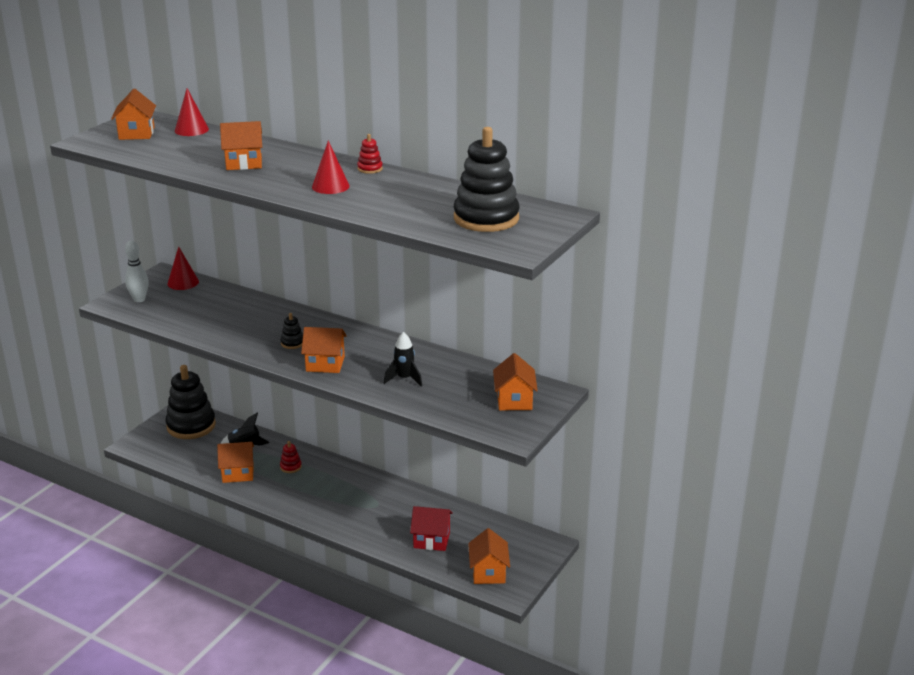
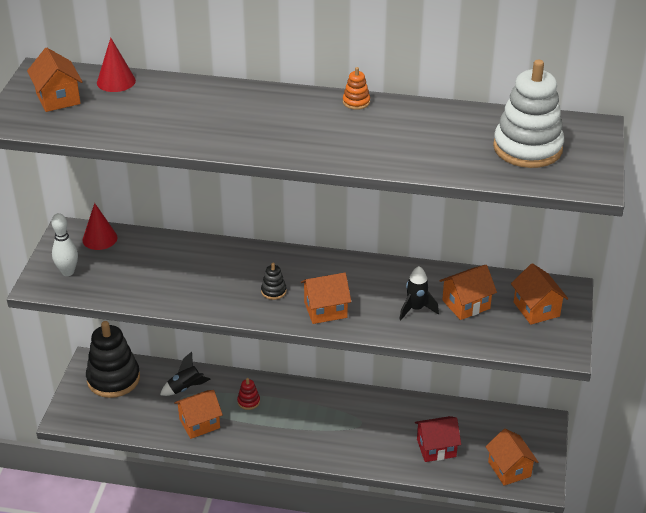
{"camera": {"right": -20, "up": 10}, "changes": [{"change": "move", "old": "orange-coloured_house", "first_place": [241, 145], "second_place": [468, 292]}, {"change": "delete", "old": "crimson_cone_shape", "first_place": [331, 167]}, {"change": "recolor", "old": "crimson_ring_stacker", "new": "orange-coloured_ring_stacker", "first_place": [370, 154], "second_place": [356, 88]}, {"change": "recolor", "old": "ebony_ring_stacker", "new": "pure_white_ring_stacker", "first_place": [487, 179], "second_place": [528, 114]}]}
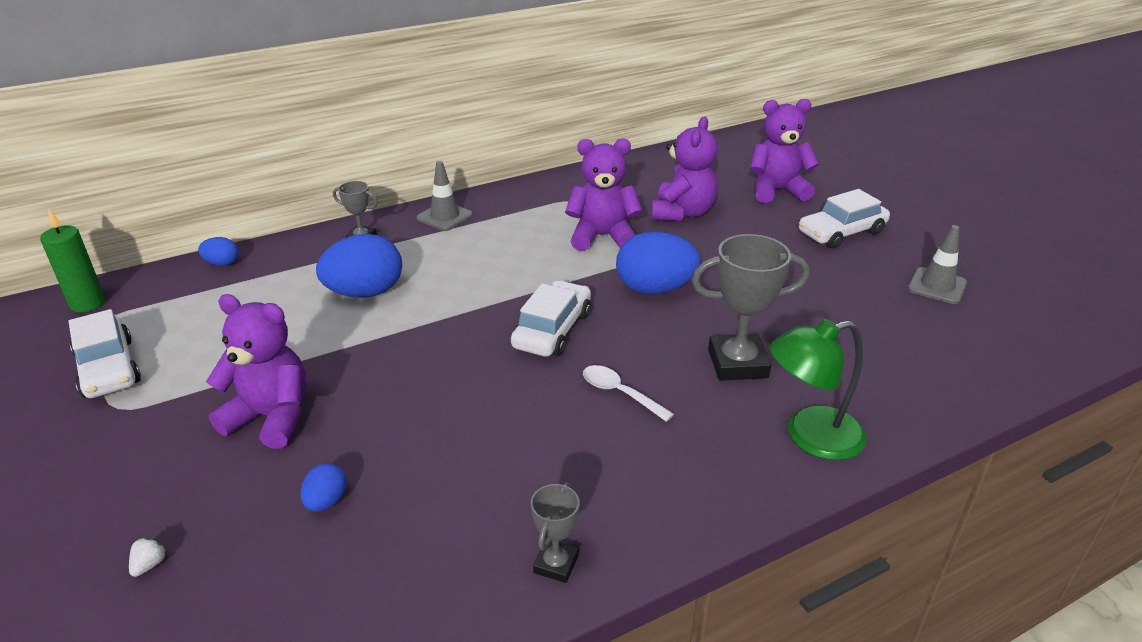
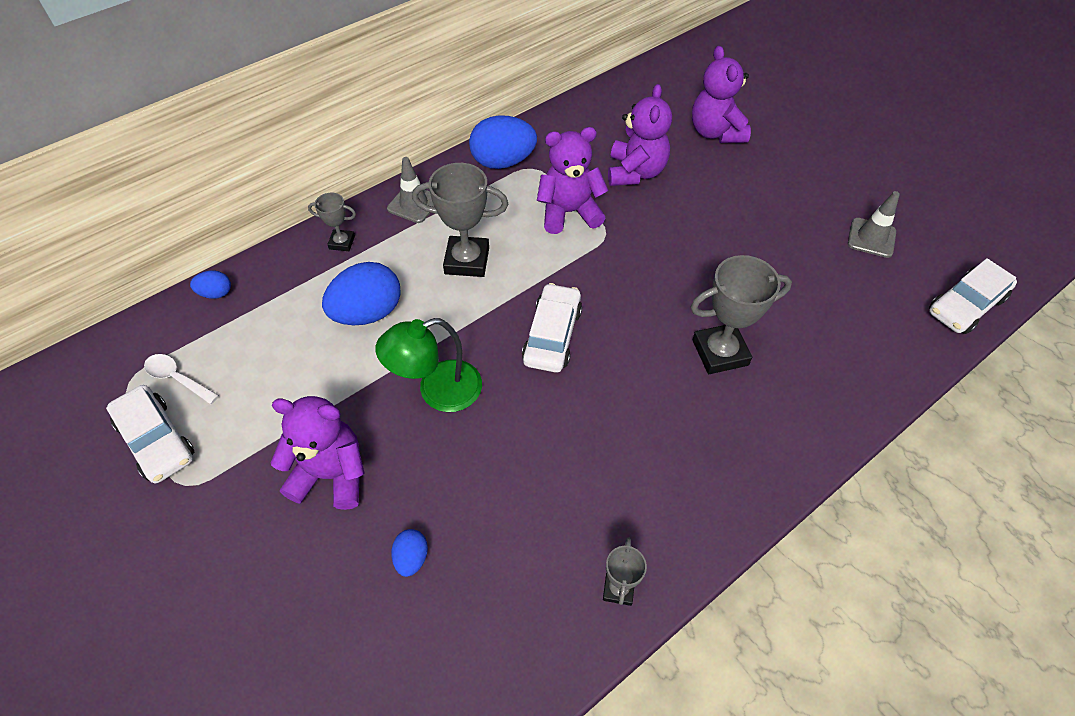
{"camera": {"right": -10, "up": 20}, "changes": [{"change": "delete", "old": "green_wax_candle", "first_place": [72, 260]}, {"change": "delete", "old": "pure_white_strawberry", "first_place": [148, 557]}, {"change": "move", "old": "pure_white_tablespoon", "first_place": [628, 393], "second_place": [181, 379]}, {"change": "move", "old": "cobalt_toy_egg", "first_place": [658, 262], "second_place": [503, 142]}, {"change": "rotate", "old": "royal_purple_stuffed_bear", "first_place": [784, 151], "second_place": [721, 94], "degrees": -90}, {"change": "move", "old": "green_lamp", "first_place": [818, 389], "second_place": [428, 365]}, {"change": "move", "old": "pure_white_automobile", "first_place": [844, 218], "second_place": [973, 296]}, {"change": "insert", "new": "ash-grey_prize_cup", "second_place": [460, 220]}]}
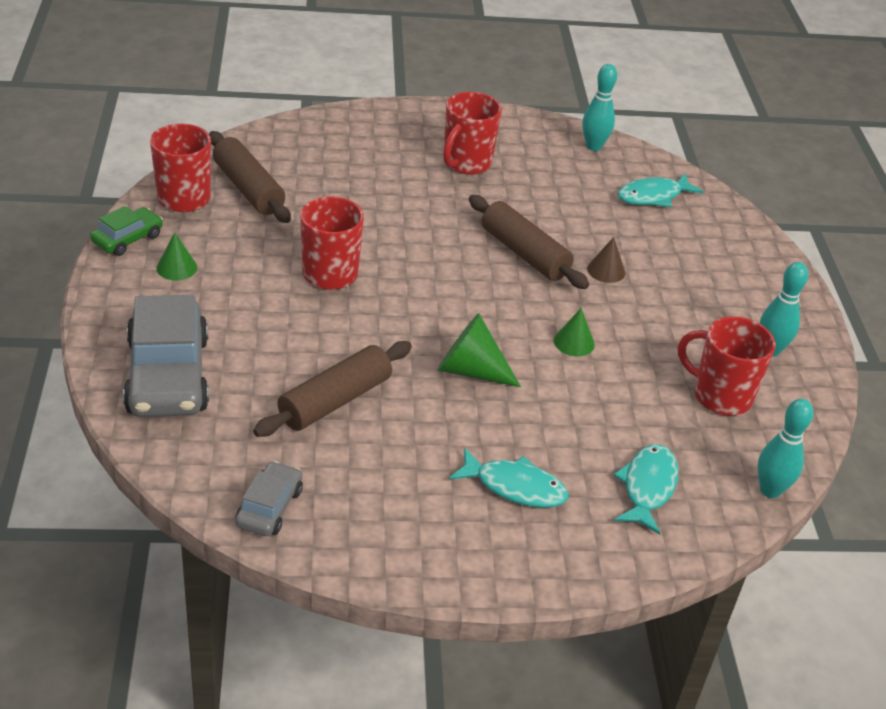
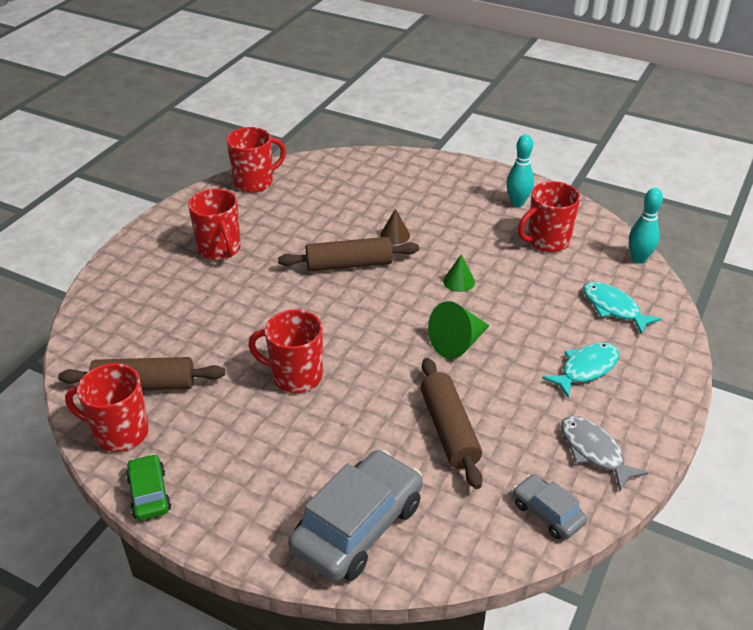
{"camera": {"right": -55, "up": 0}, "changes": [{"change": "rotate", "old": "ash-grey_automobile", "first_place": [166, 356], "second_place": [355, 516], "degrees": -75}, {"change": "delete", "old": "green_cone_shape", "first_place": [176, 256]}, {"change": "replace", "old": "turquoise_skittle", "new": "crimson_tea_mug", "first_place": [599, 107], "second_place": [256, 160]}, {"change": "delete", "old": "turquoise_fish_figure", "first_place": [660, 190]}, {"change": "insert", "new": "ash-grey_fish_figure", "second_place": [604, 453]}]}
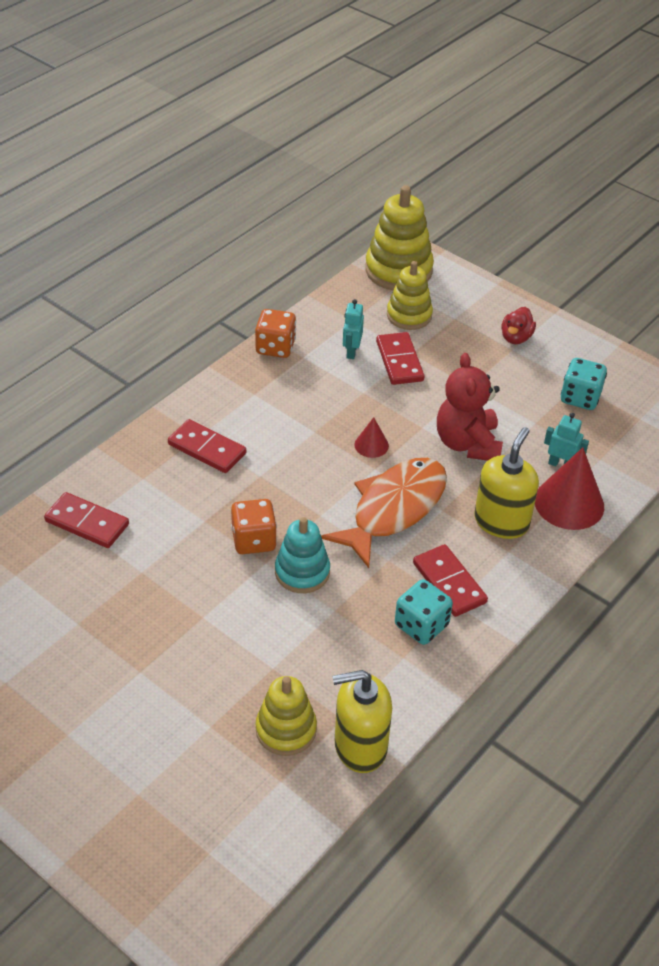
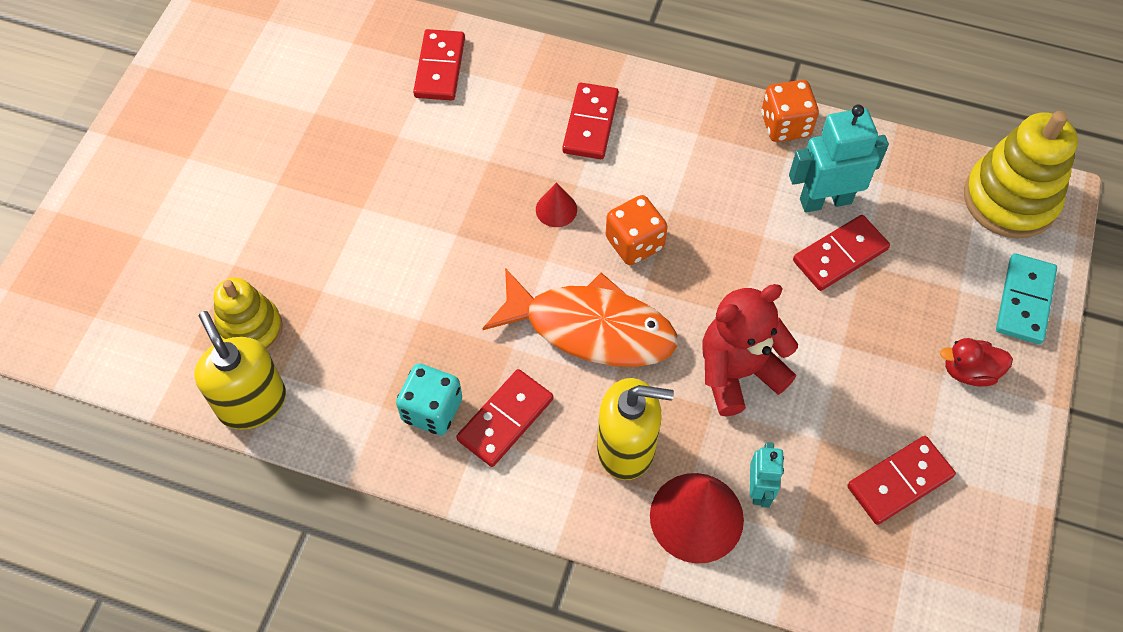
{"camera": {"right": 70, "up": 15}, "changes": [{"change": "move", "old": "orange-coloured_die", "first_place": [254, 526], "second_place": [637, 230]}, {"change": "delete", "old": "turquoise_ring_stacker", "first_place": [302, 555]}, {"change": "resize", "old": "turquoise_robot", "first_place": [353, 329], "second_place": [839, 158], "factor": 1.75}, {"change": "move", "old": "crimson_cone_shape", "first_place": [371, 437], "second_place": [556, 205]}, {"change": "delete", "old": "bright_yellow_ring_stacker", "first_place": [410, 295]}, {"change": "replace", "old": "turquoise_die", "new": "crimson_domino", "first_place": [584, 384], "second_place": [901, 480]}, {"change": "insert", "new": "turquoise_domino", "second_place": [1026, 298]}]}
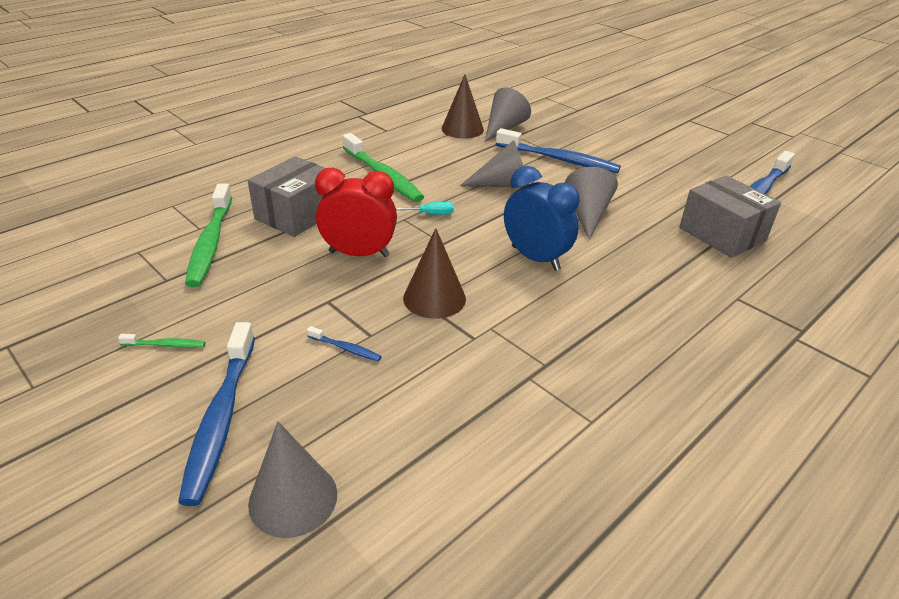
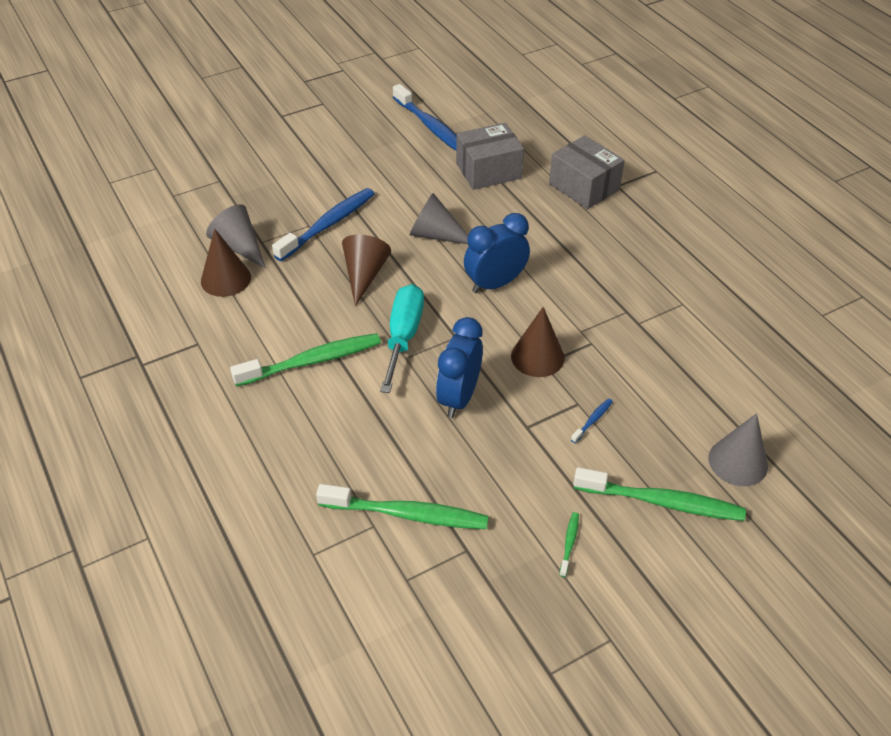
{"camera": {"right": -75, "up": 10}, "changes": [{"change": "recolor", "old": "cobalt_dental_brush", "new": "green_dental_brush", "first_place": [216, 414], "second_place": [659, 494]}, {"change": "move", "old": "ash-grey_parcel", "first_place": [286, 196], "second_place": [587, 172]}, {"change": "recolor", "old": "crimson_clock", "new": "cobalt_clock", "first_place": [356, 212], "second_place": [459, 367]}, {"change": "resize", "old": "turquoise_flat_screwdriver", "first_place": [425, 208], "second_place": [402, 338], "factor": 2.31}, {"change": "recolor", "old": "ash-grey_cone_shape", "new": "russet_cone_shape", "first_place": [494, 164], "second_place": [366, 270]}]}
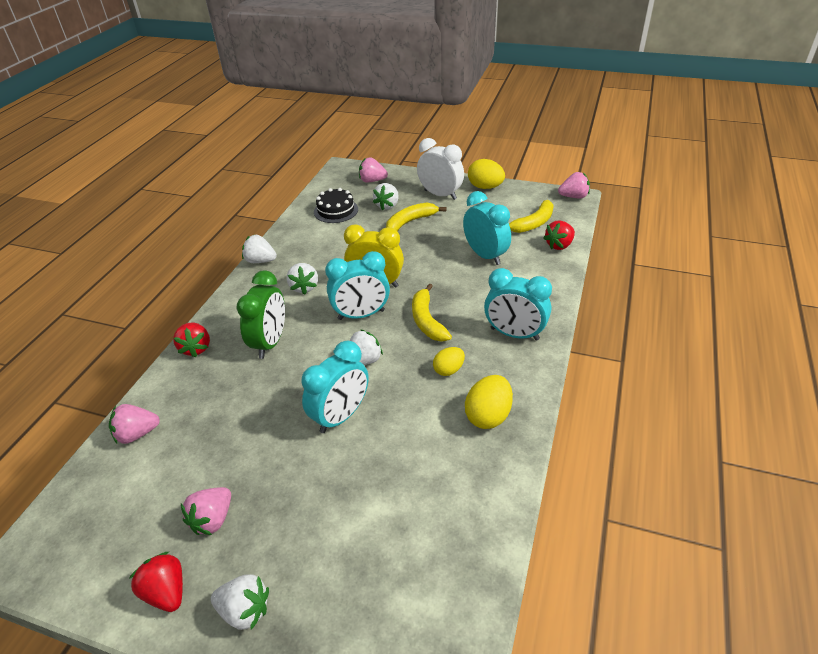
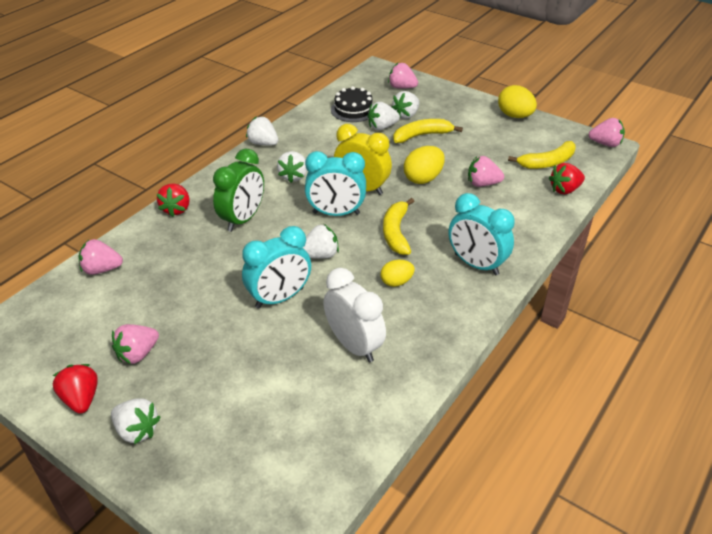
{"camera": {"right": 15, "up": 0}, "changes": [{"change": "move", "old": "pure_white_clock", "first_place": [440, 169], "second_place": [354, 315]}, {"change": "replace", "old": "turquoise_clock", "new": "rosy_strawberry", "first_place": [487, 228], "second_place": [486, 171]}, {"change": "move", "old": "bright_yellow_toy_egg", "first_place": [489, 402], "second_place": [424, 165]}, {"change": "insert", "new": "pure_white_strawberry", "second_place": [384, 116]}]}
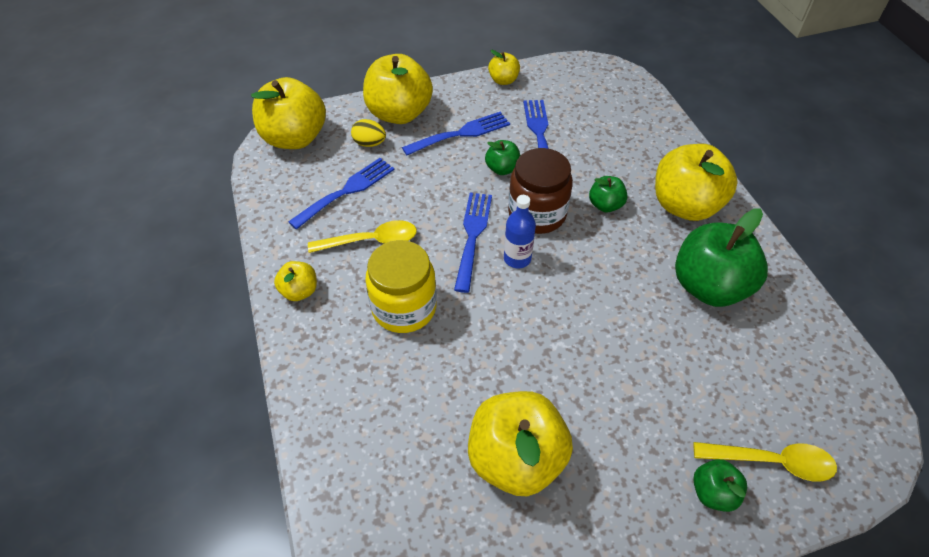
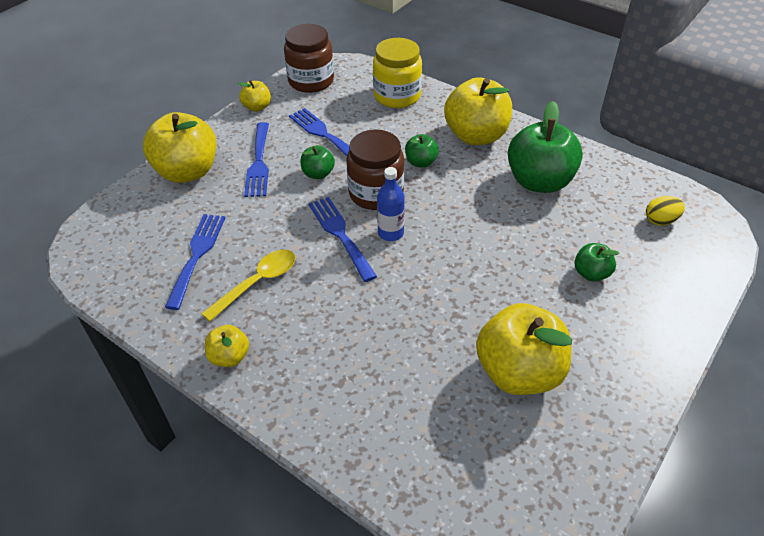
{"camera": {"right": -35, "up": -5}, "changes": [{"change": "delete", "old": "bright_yellow_apple", "first_place": [288, 113]}, {"change": "move", "old": "bright_yellow_toy_egg", "first_place": [368, 133], "second_place": [665, 211]}, {"change": "move", "old": "bright_yellow_jam_jar", "first_place": [401, 286], "second_place": [397, 73]}, {"change": "rotate", "old": "cobalt_table_fork", "first_place": [456, 133], "second_place": [256, 159], "degrees": 150}, {"change": "move", "old": "green_apple", "first_place": [720, 485], "second_place": [597, 262]}, {"change": "delete", "old": "bright_yellow_tablespoon", "first_place": [765, 462]}, {"change": "insert", "new": "russet_jam_jar", "second_place": [309, 58]}]}
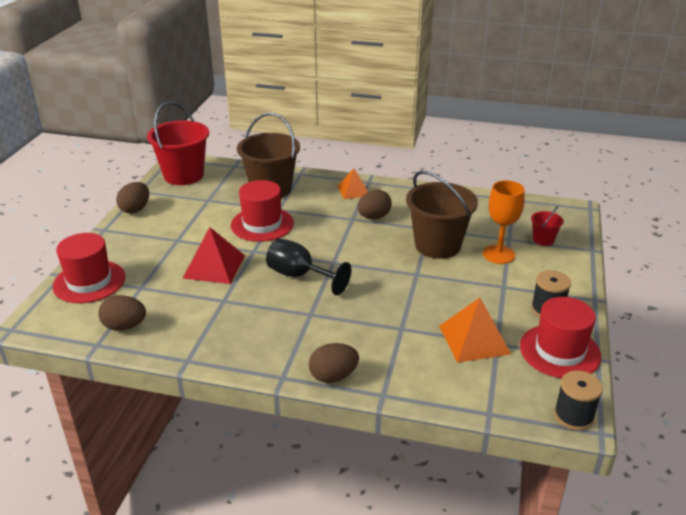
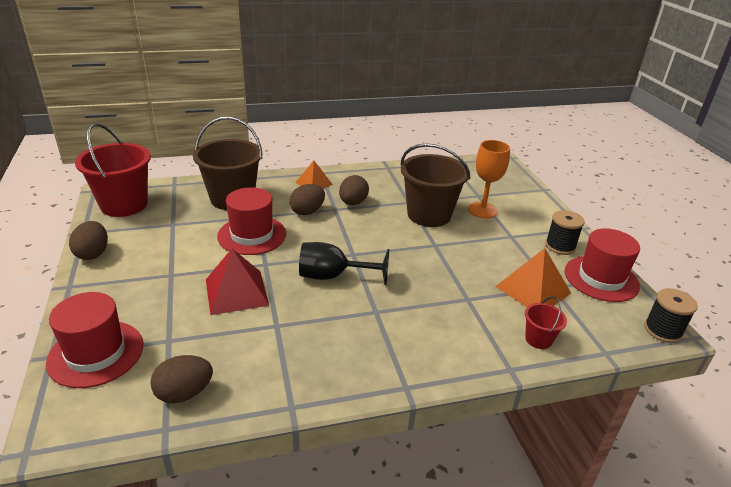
{"camera": {"right": -30, "up": 0}, "changes": [{"change": "move", "old": "russet_toy_egg", "first_place": [334, 363], "second_place": [307, 199]}, {"change": "move", "old": "crimson_sand_bucket", "first_place": [547, 226], "second_place": [546, 323]}]}
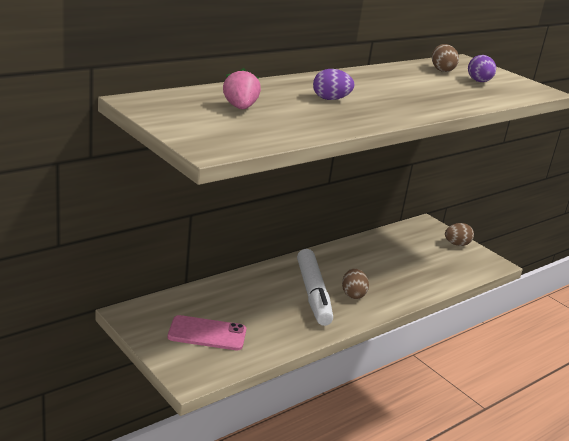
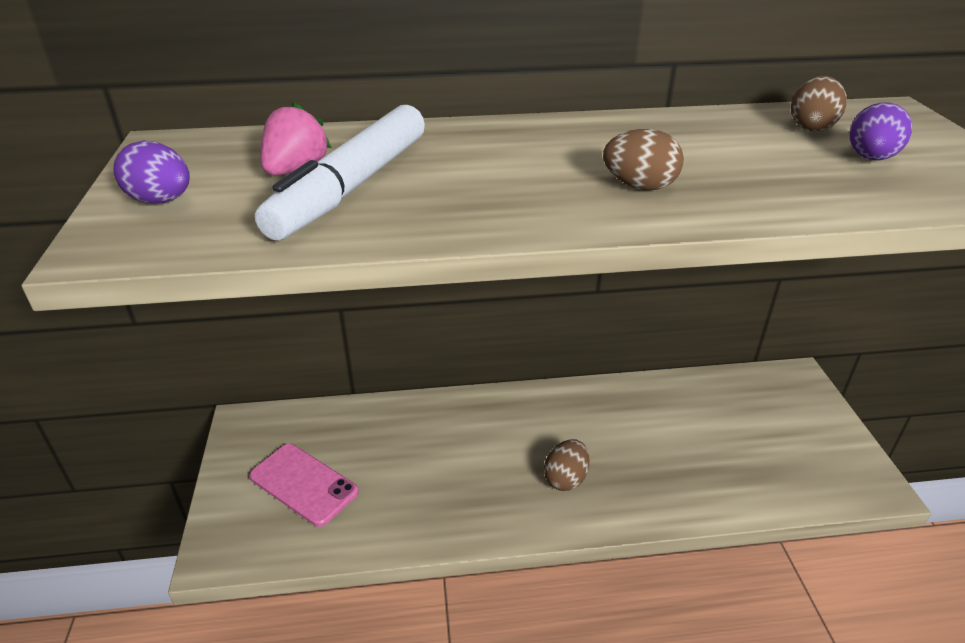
{"camera": {"right": 35, "up": 10}, "changes": [{"change": "move", "old": "pure_white_felt_pen", "first_place": [315, 287], "second_place": [340, 172]}, {"change": "move", "old": "royal_purple_toy_egg", "first_place": [334, 84], "second_place": [151, 172]}, {"change": "move", "old": "russet_toy_egg", "first_place": [459, 234], "second_place": [643, 159]}]}
